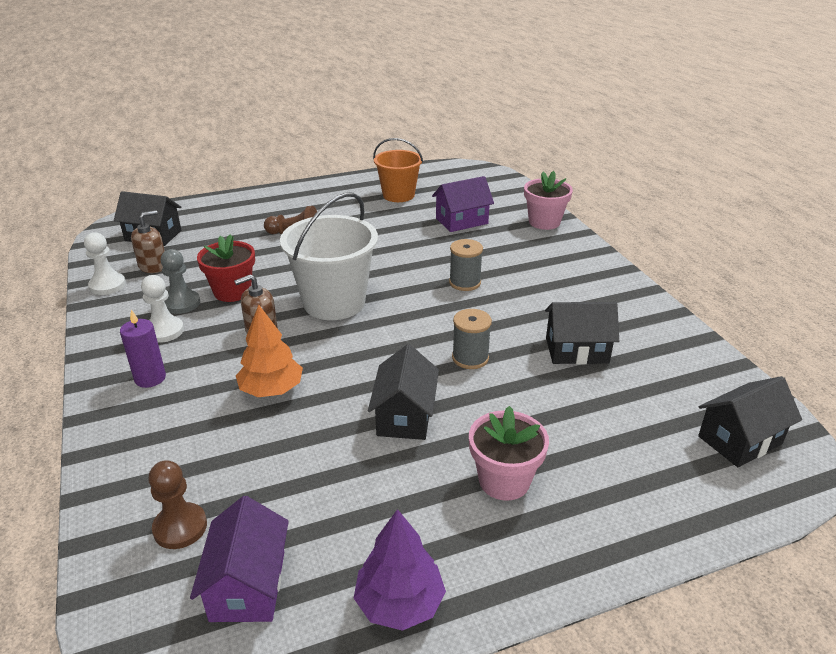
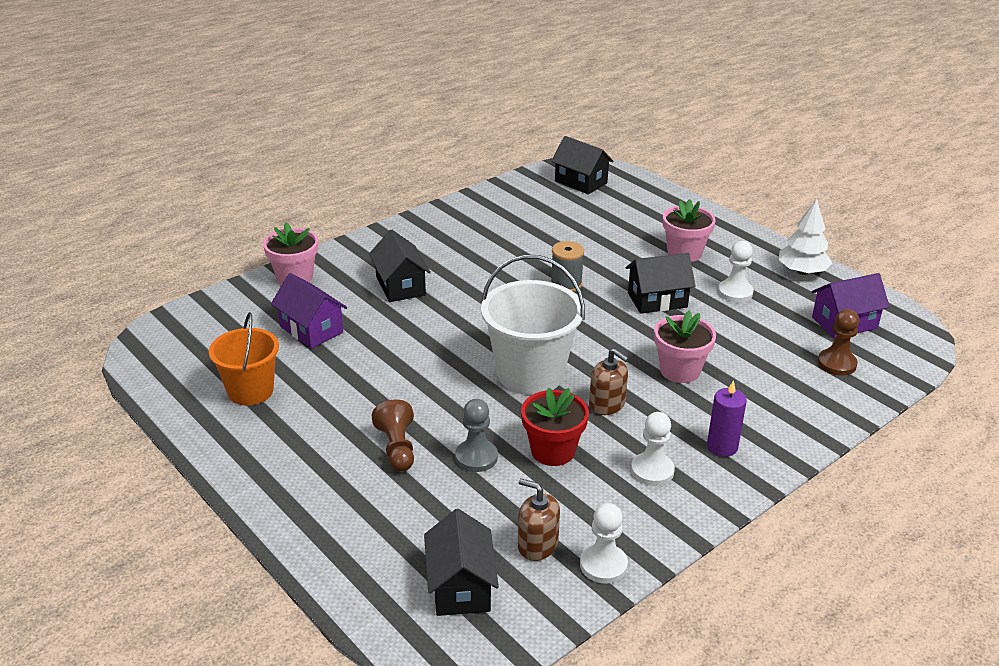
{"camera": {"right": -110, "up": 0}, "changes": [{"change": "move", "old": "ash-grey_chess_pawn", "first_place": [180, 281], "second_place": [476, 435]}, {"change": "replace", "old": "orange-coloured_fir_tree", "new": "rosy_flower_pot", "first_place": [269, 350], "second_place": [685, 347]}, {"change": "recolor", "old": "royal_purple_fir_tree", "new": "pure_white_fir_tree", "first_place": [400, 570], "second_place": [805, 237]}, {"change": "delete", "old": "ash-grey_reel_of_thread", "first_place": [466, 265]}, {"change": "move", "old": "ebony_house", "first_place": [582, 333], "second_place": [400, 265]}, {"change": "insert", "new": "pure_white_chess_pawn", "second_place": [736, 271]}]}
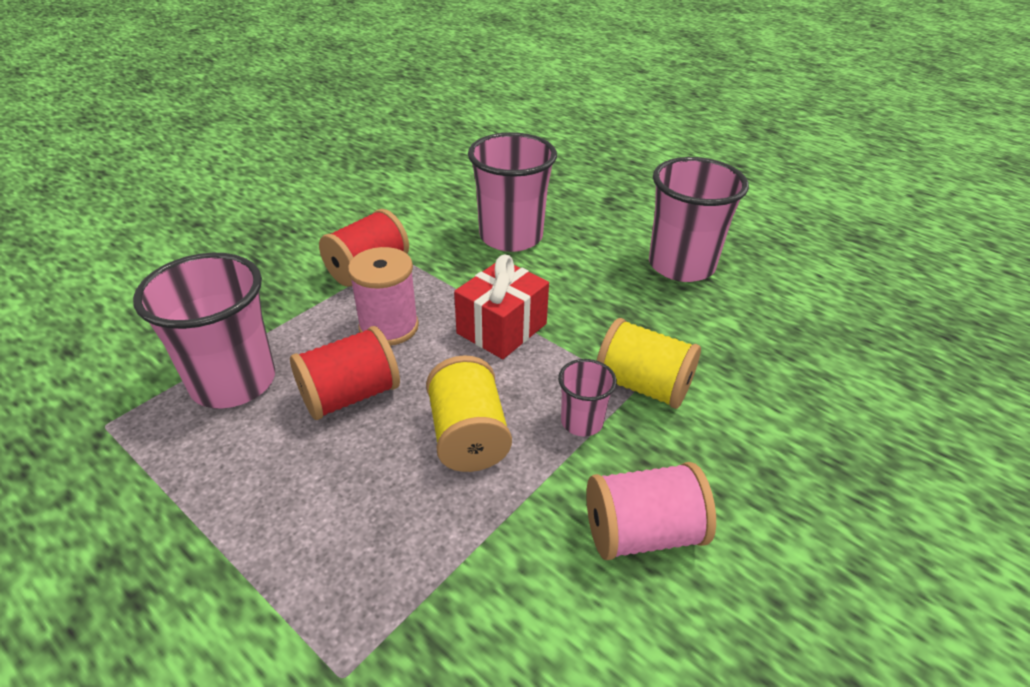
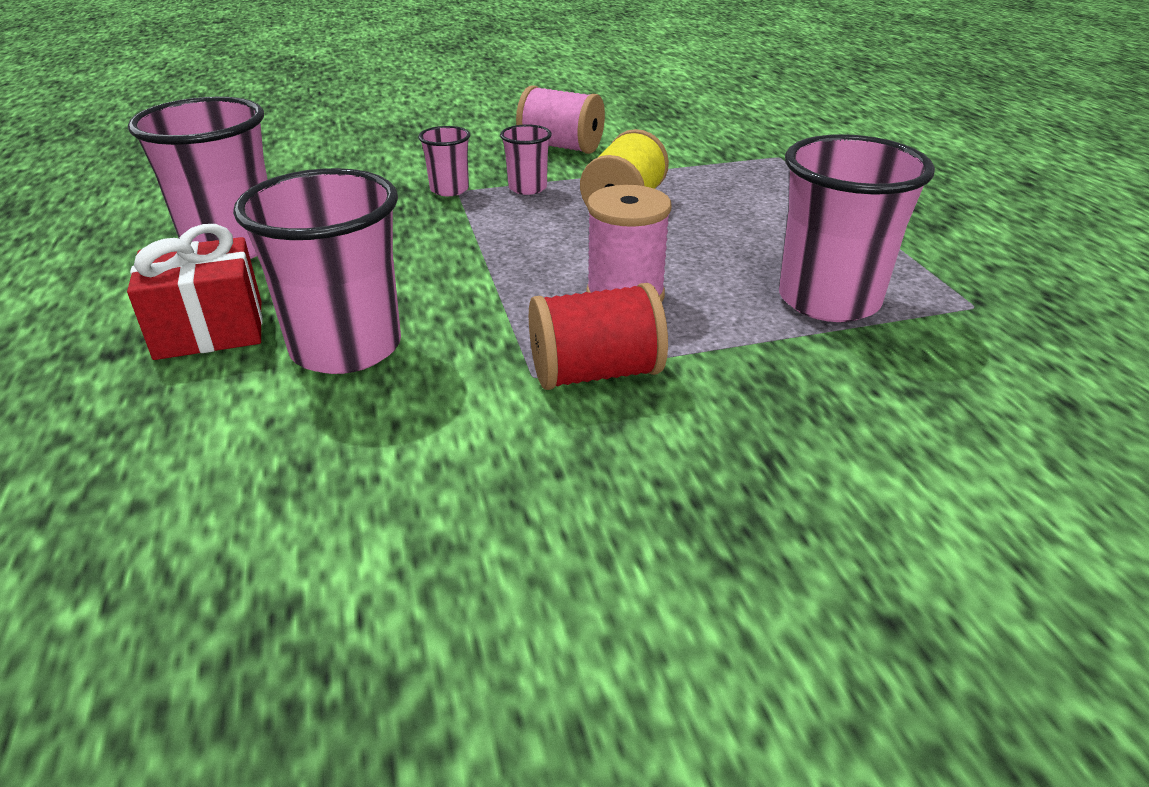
{"camera": {"right": -145, "up": -5}, "changes": [{"change": "delete", "old": "crimson_reel_of_thread", "first_place": [345, 373]}, {"change": "move", "old": "crimson_wrapped_gift", "first_place": [501, 307], "second_place": [195, 292]}, {"change": "replace", "old": "bright_yellow_reel_of_thread", "new": "rosy_beaker", "first_place": [649, 363], "second_place": [444, 161]}]}
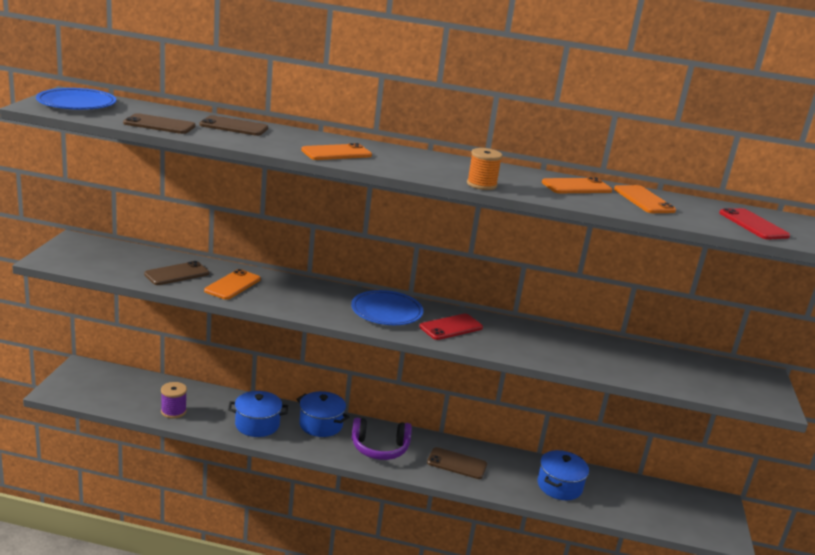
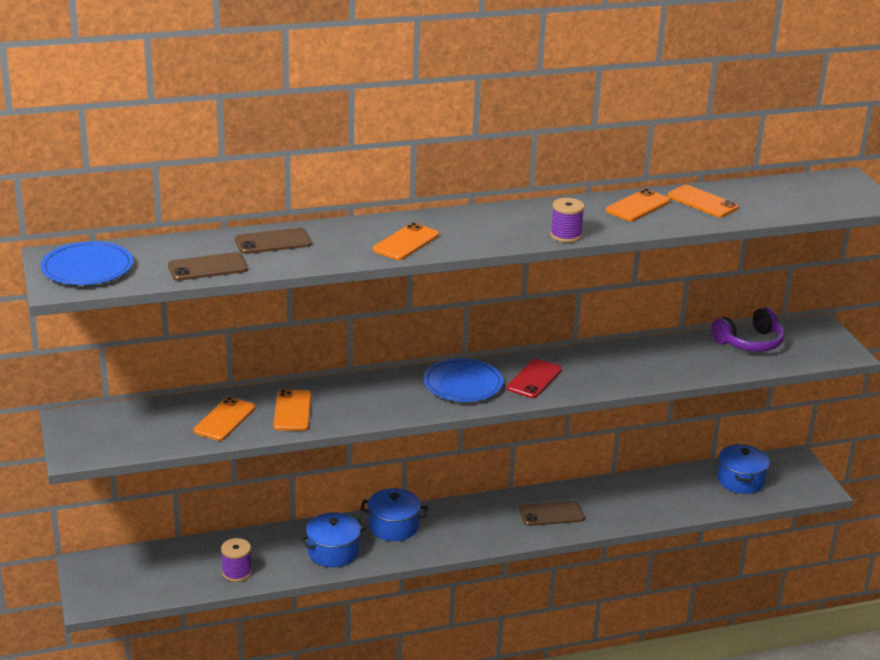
{"camera": {"right": -25, "up": 5}, "changes": [{"change": "recolor", "old": "russet_smartphone", "new": "orange-coloured_smartphone", "first_place": [177, 273], "second_place": [224, 419]}, {"change": "move", "old": "royal_purple_over-ear_headphones", "first_place": [381, 439], "second_place": [747, 329]}, {"change": "recolor", "old": "orange-coloured_reel_of_thread", "new": "royal_purple_reel_of_thread", "first_place": [484, 169], "second_place": [567, 220]}, {"change": "move", "old": "cobalt_stockpot", "first_place": [563, 475], "second_place": [743, 469]}, {"change": "delete", "old": "crimson_smartphone", "first_place": [754, 224]}]}
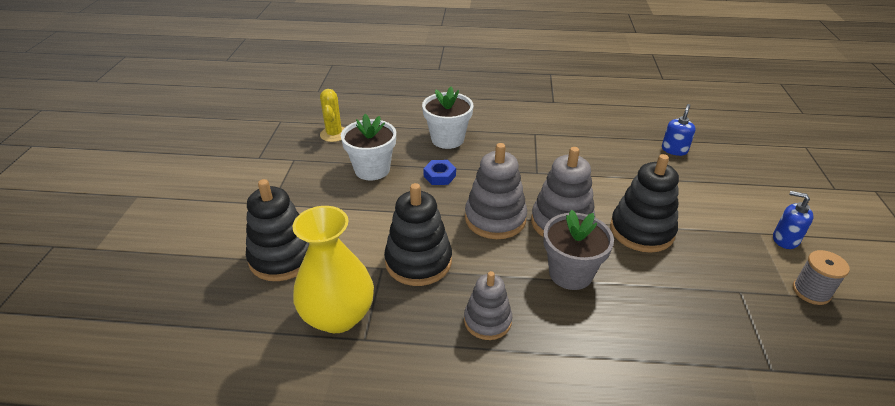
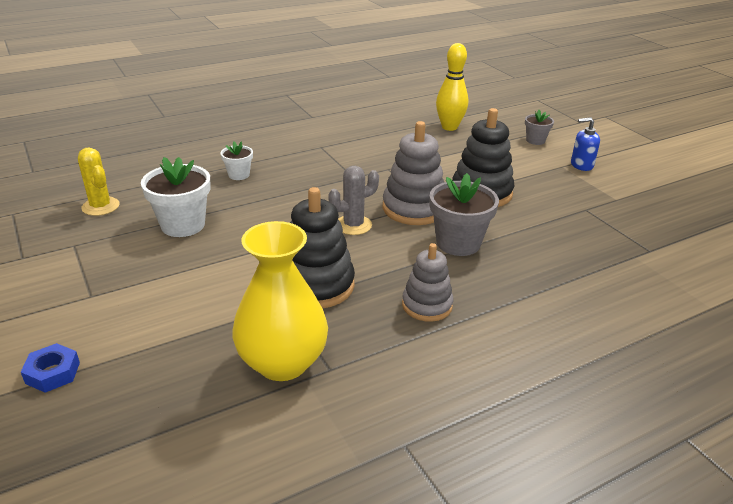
{"camera": {"right": -35, "up": -5}, "changes": [{"change": "delete", "old": "ebony_ring_stacker", "first_place": [277, 230]}, {"change": "resize", "old": "pure_white_flower_pot", "first_place": [447, 118], "second_place": [237, 160], "factor": 0.55}, {"change": "move", "old": "cobalt_hexagon_nut", "first_place": [439, 172], "second_place": [50, 368]}, {"change": "replace", "old": "ash-grey_ring_stacker", "new": "ash-grey_saguaro_cactus", "first_place": [496, 191], "second_place": [353, 200]}, {"change": "replace", "old": "cobalt_pump_bottle", "new": "bright_yellow_skittle", "first_place": [679, 130], "second_place": [452, 87]}, {"change": "delete", "old": "ash-grey_reel_of_thread", "first_place": [821, 277]}, {"change": "insert", "new": "ash-grey_flower_pot", "second_place": [539, 127]}]}
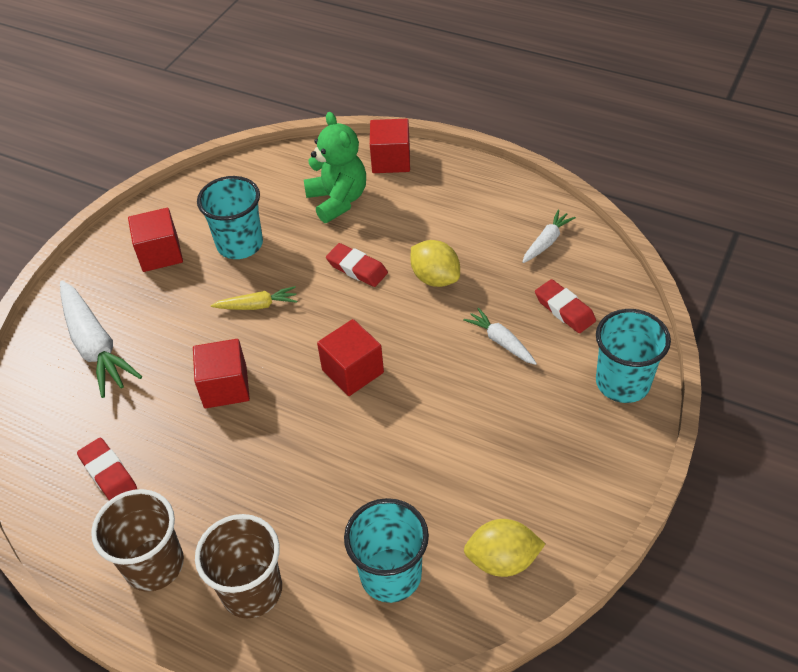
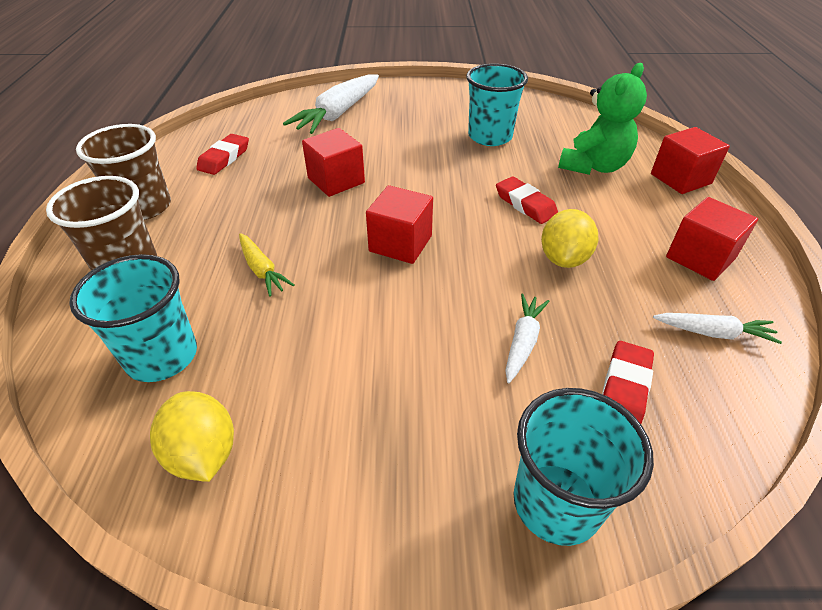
{"camera": {"right": 60, "up": -5}, "changes": [{"change": "move", "old": "crimson_solid_cube", "first_place": [155, 240], "second_place": [712, 239]}, {"change": "move", "old": "bright_yellow_toy_carrot", "first_place": [254, 298], "second_place": [266, 265]}, {"change": "rotate", "old": "crimson_gum_eraser", "first_place": [357, 265], "second_place": [527, 200], "degrees": -45}]}
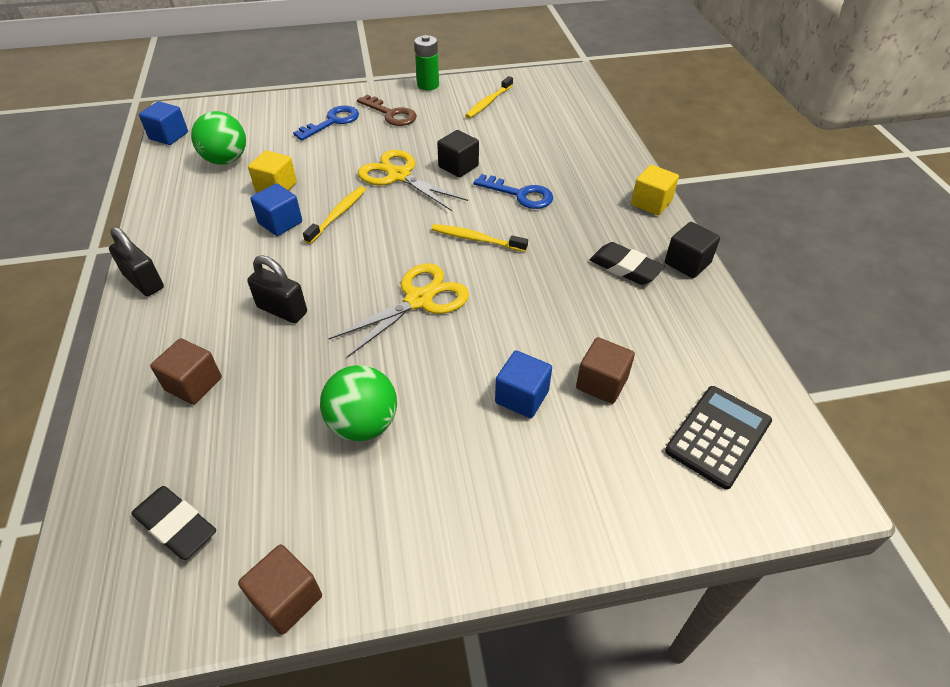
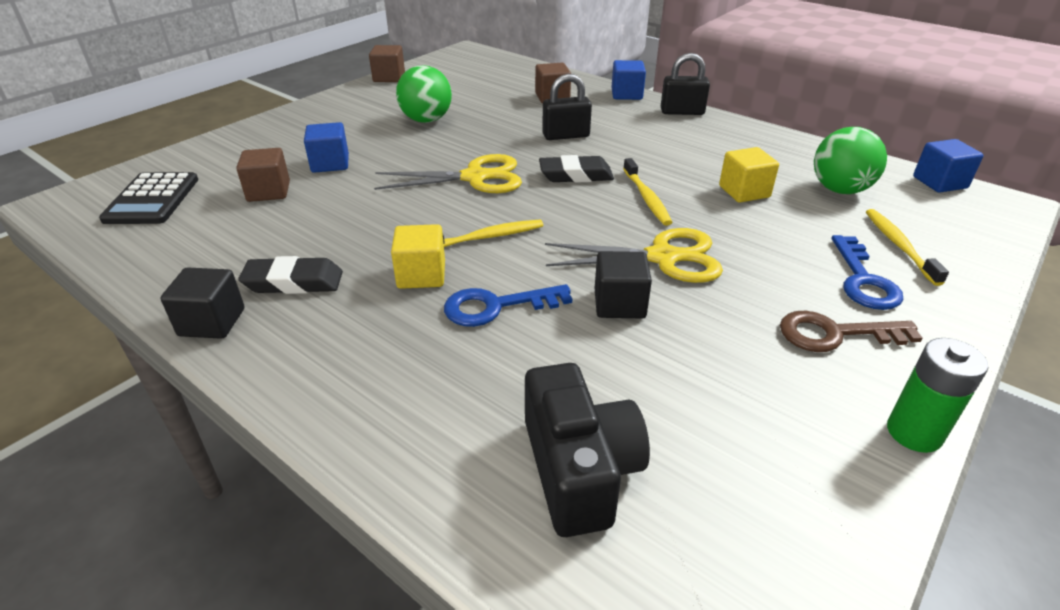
{"camera": {"right": 140, "up": -10}, "changes": [{"change": "move", "old": "ebony_gum_eraser", "first_place": [173, 523], "second_place": [576, 169]}, {"change": "move", "old": "cobalt_solid_cube", "first_place": [276, 209], "second_place": [629, 80]}, {"change": "rotate", "old": "bright_yellow_scissors", "first_place": [399, 310], "second_place": [448, 173], "degrees": -105}, {"change": "move", "old": "bright_yellow_dental_brush", "first_place": [489, 97], "second_place": [907, 247]}, {"change": "move", "old": "bright_yellow_solid_cube", "first_place": [655, 190], "second_place": [418, 256]}, {"change": "insert", "new": "ebony_camera", "second_place": [587, 450]}]}
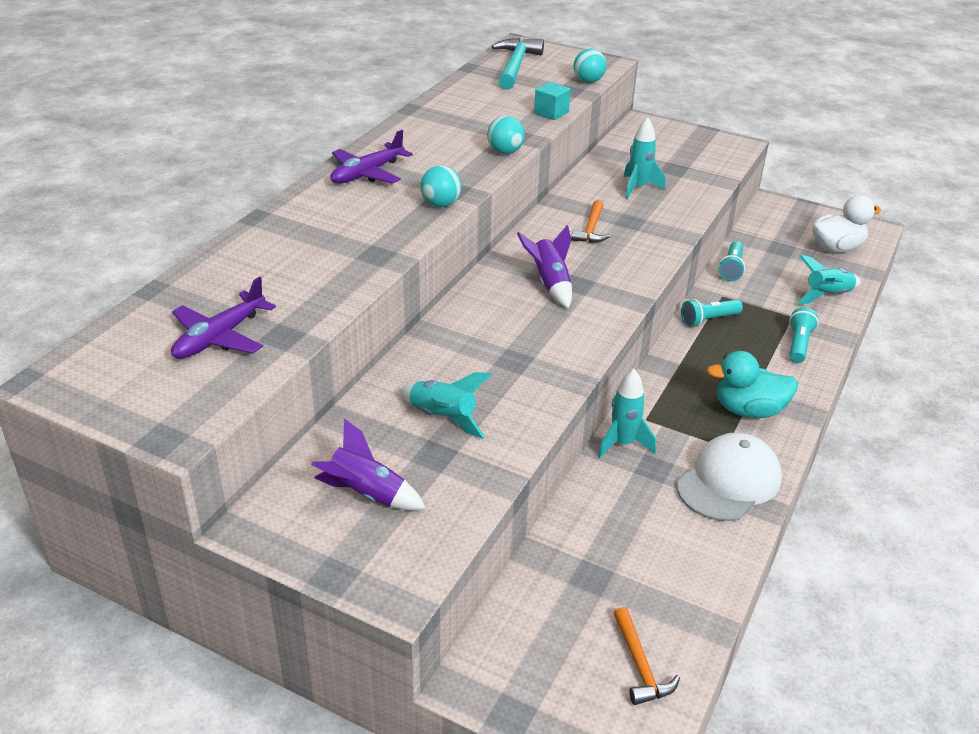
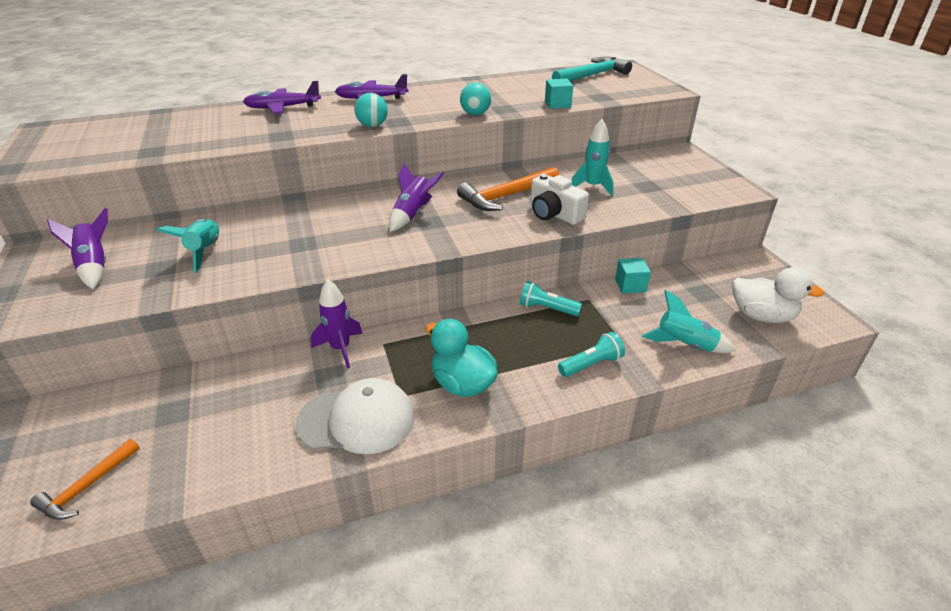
{"camera": {"right": 45, "up": 0}, "changes": [{"change": "move", "old": "royal_purple_plane", "first_place": [223, 317], "second_place": [282, 97]}, {"change": "resize", "old": "orange-coloured_claw_hammer", "first_place": [590, 221], "second_place": [508, 189], "factor": 1.65}, {"change": "delete", "old": "turquoise_sphere", "first_place": [590, 66]}, {"change": "recolor", "old": "turquoise_rocket", "new": "royal_purple_rocket", "first_place": [627, 414], "second_place": [337, 323]}, {"change": "replace", "old": "turquoise_flashlight", "new": "turquoise_solid_cube", "first_place": [731, 261], "second_place": [633, 276]}, {"change": "insert", "new": "pure_white_camera", "second_place": [559, 199]}]}
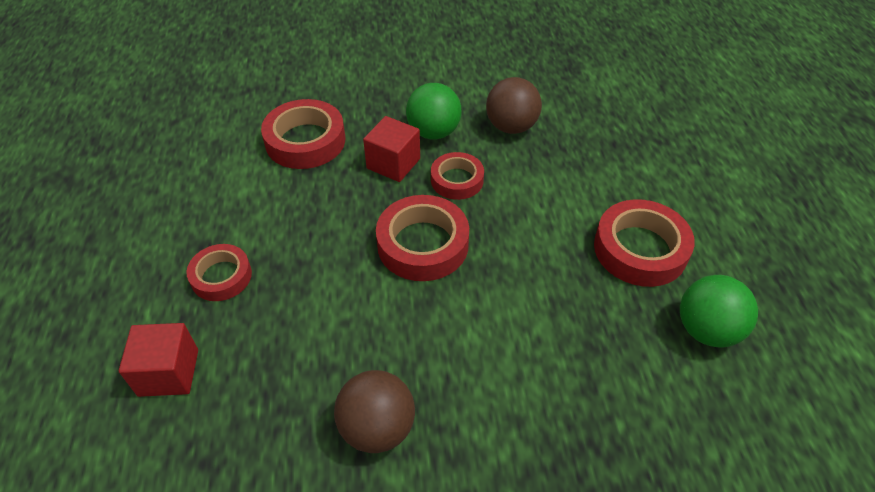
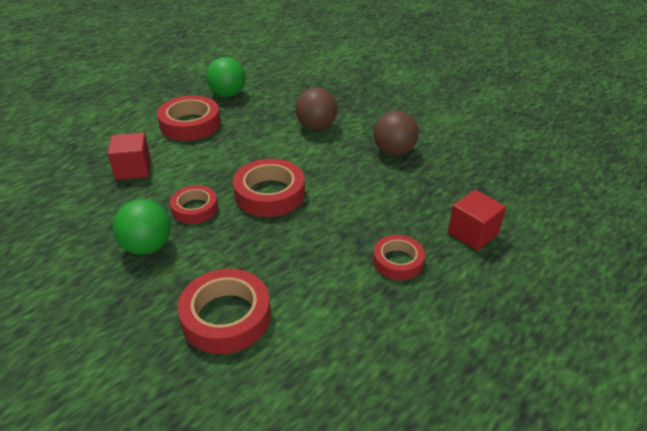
{"camera": {"right": -130, "up": -10}, "changes": [{"change": "move", "old": "crimson_solid_cube", "first_place": [391, 149], "second_place": [129, 156]}, {"change": "move", "old": "russet_sphere", "first_place": [514, 105], "second_place": [316, 108]}]}
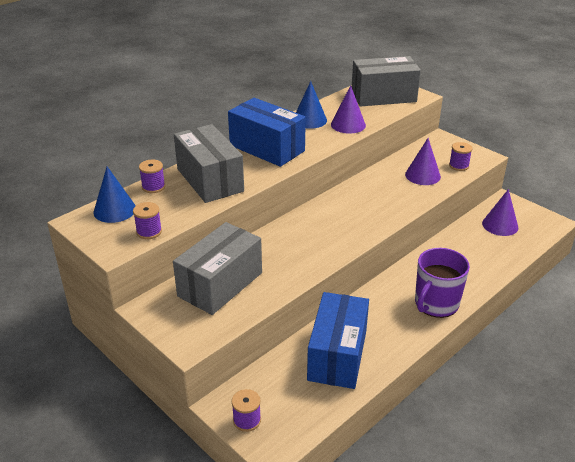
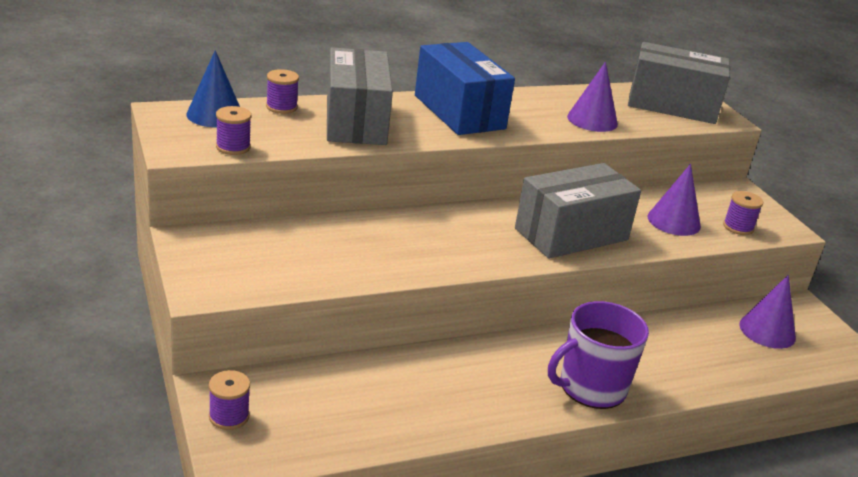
{"camera": {"right": 20, "up": -5}, "changes": [{"change": "move", "old": "ash-grey_parcel", "first_place": [217, 268], "second_place": [578, 211]}, {"change": "delete", "old": "cobalt_cone_shape", "first_place": [311, 105]}, {"change": "delete", "old": "cobalt_parcel", "first_place": [338, 340]}]}
